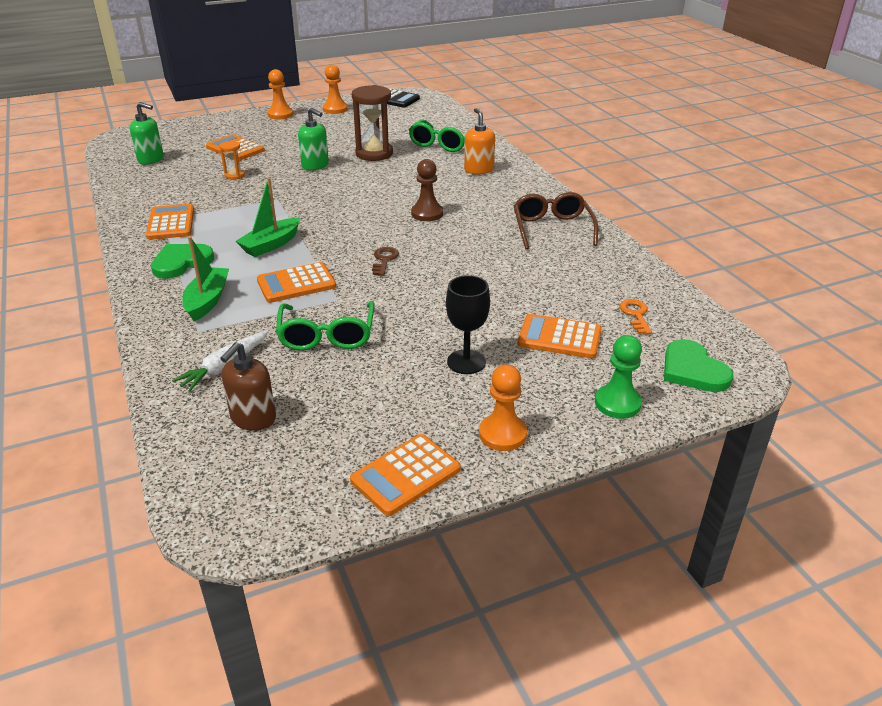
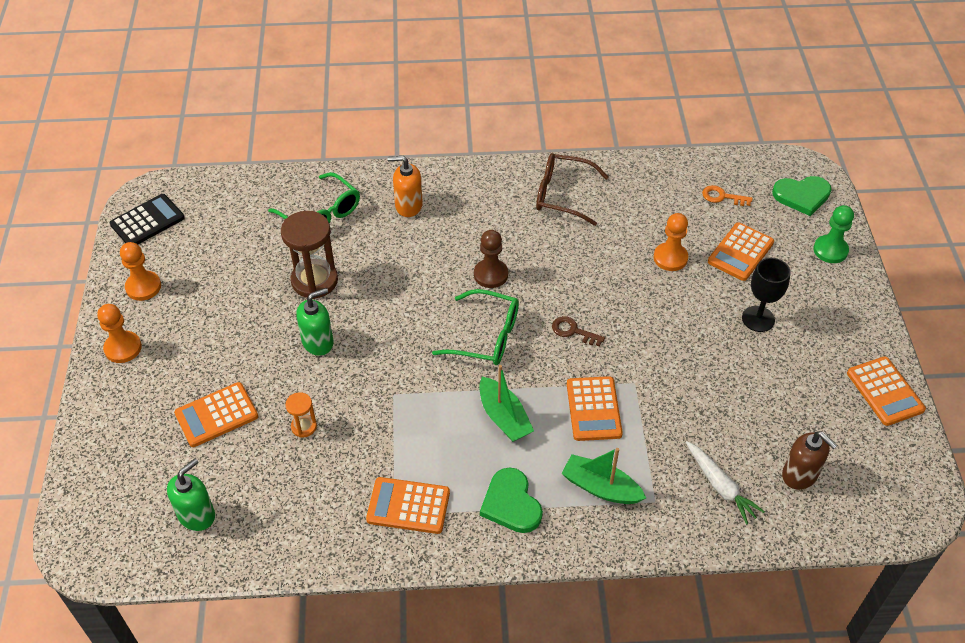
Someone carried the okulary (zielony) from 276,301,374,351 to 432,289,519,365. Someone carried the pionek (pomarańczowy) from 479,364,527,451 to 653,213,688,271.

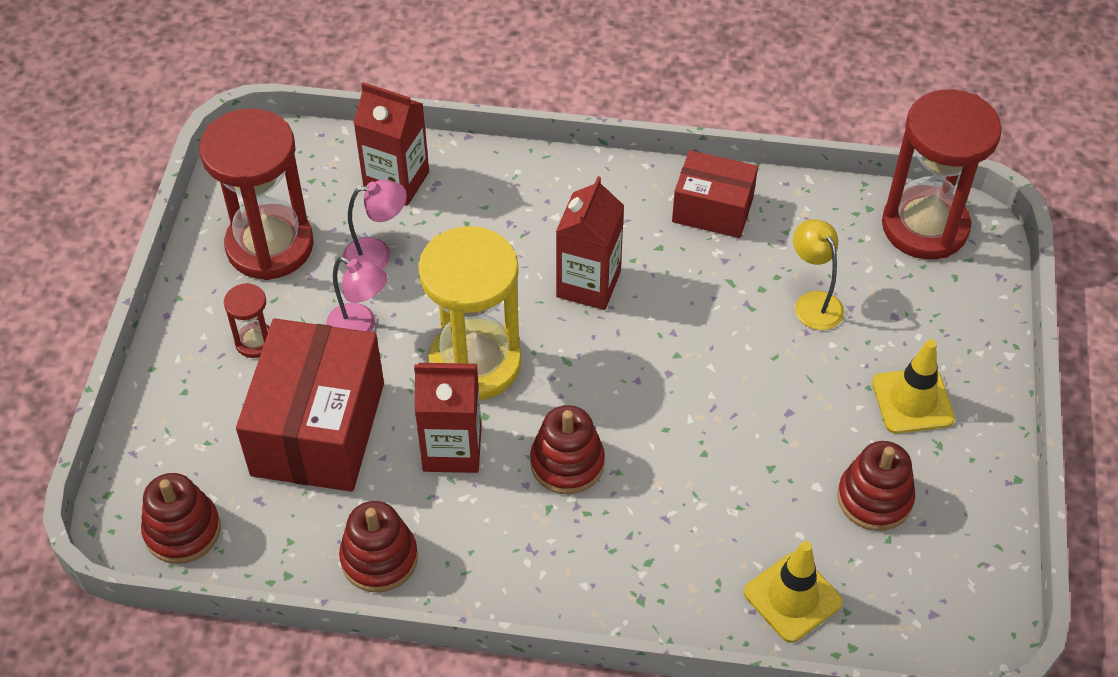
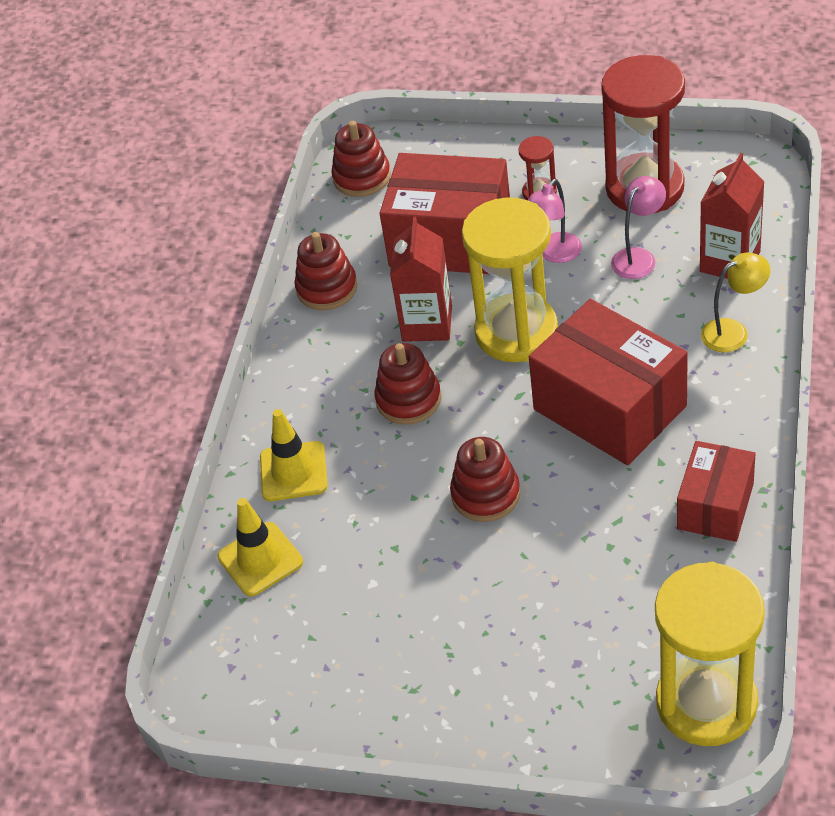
Someone carried the lampka (żółty) from 793,219,844,330 to 701,253,770,352. Someone carried the zabawka nakładanka (czerwony) from 837,441,915,531 to 450,437,520,522. Someone carried the pachołek (żółty) from 872,339,955,434 to 260,409,328,501. Someone swapped the karton mleka (czerwony) at 556,176,624,310 for the pudełko (czerwony) at 529,299,688,465. Someone repainted the klepsydra (czerwony) at 882,89,1002,259, which became the klepsydra (żółty) at 655,562,765,746. Someone rotated the lampka (różowy) at 343,180,407,269 by 135 degrees counterclockwise.

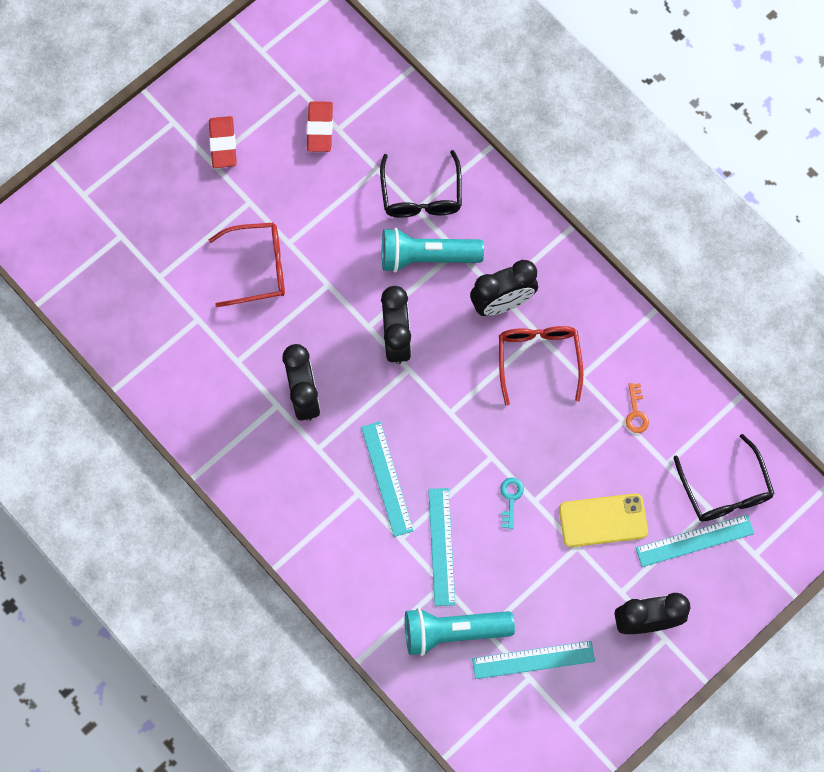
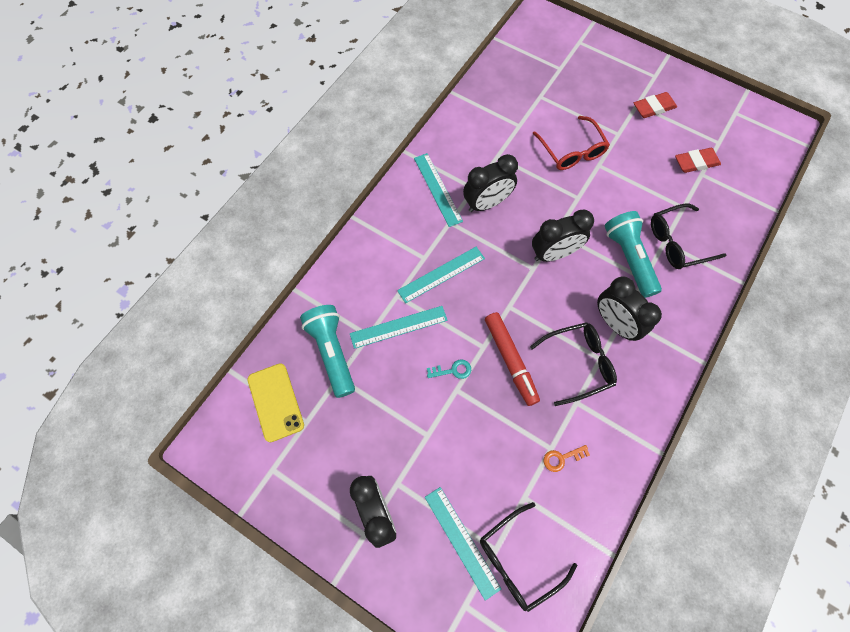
Someone put down the flamaster (czerwony) at 485,312,540,406. Someone carried the linijka (turkusowy) from 472,641,595,679 to 414,153,463,227. Someone carried the telefon (żółty) from 559,493,648,547 to 247,363,304,442. Someone repainted the okulary (czerwony) at 499,326,583,406, which became the okulary (czarny) at 530,322,617,406.

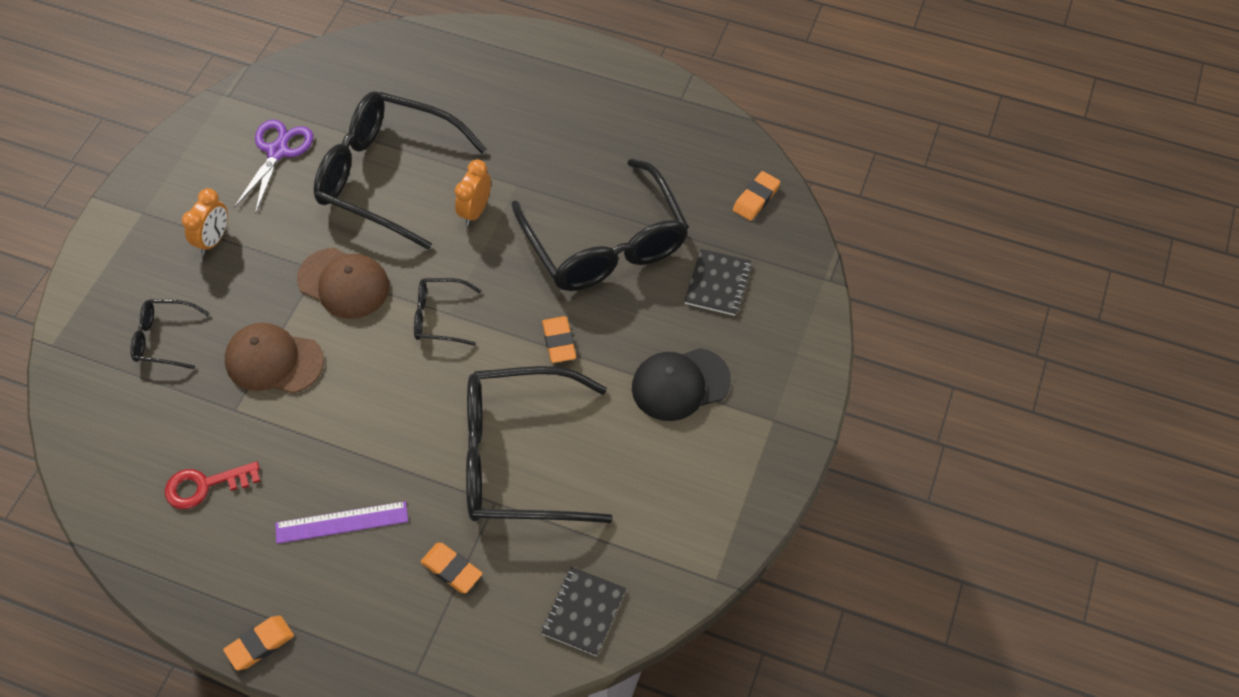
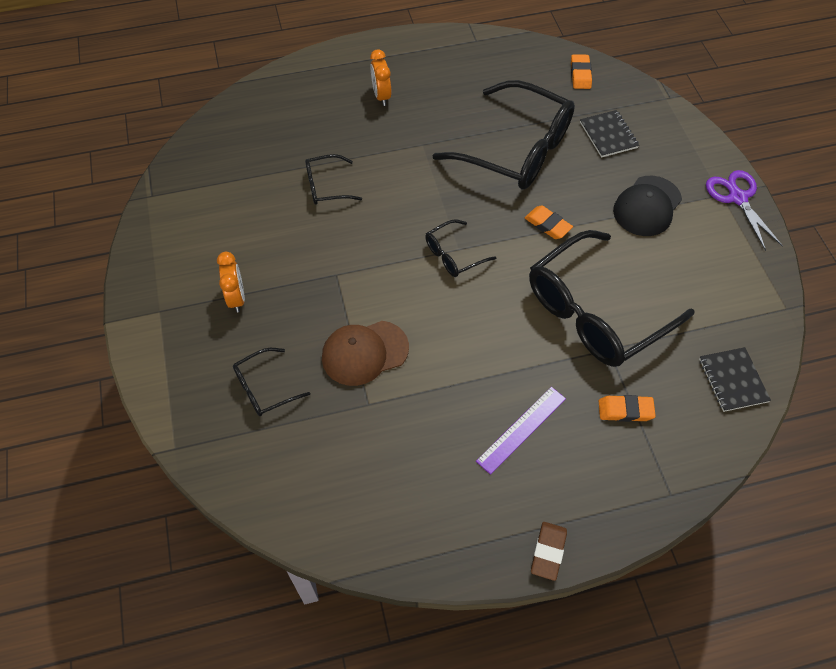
Someone took away the klucz (czerwony) at 165,461,260,509. Someone took away the czapka (brązowy) at 297,248,390,319. Someone carried the nożyczki (fioletowy) from 234,119,313,214 to 706,170,783,251. Someone carried the budzik (pomarańczowy) from 455,159,491,225 to 370,49,391,106. Someone repainted the gumka do mazania (pomarańczowy) at 223,616,294,670, which became the gumka do mazania (brązowy) at 531,522,567,581. Someone scaled the okulary (czarny) at 314,91,487,250 by 0.46.

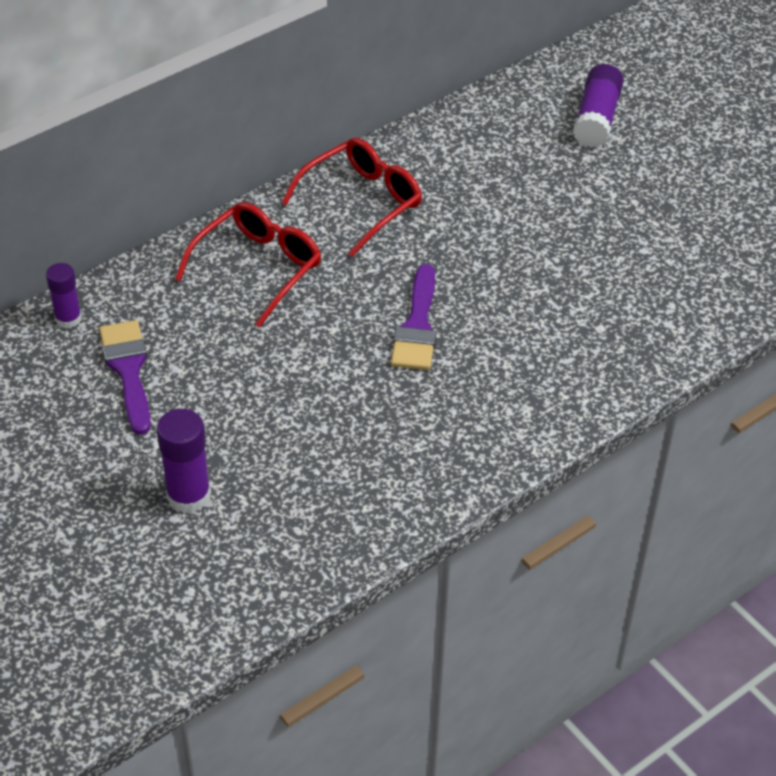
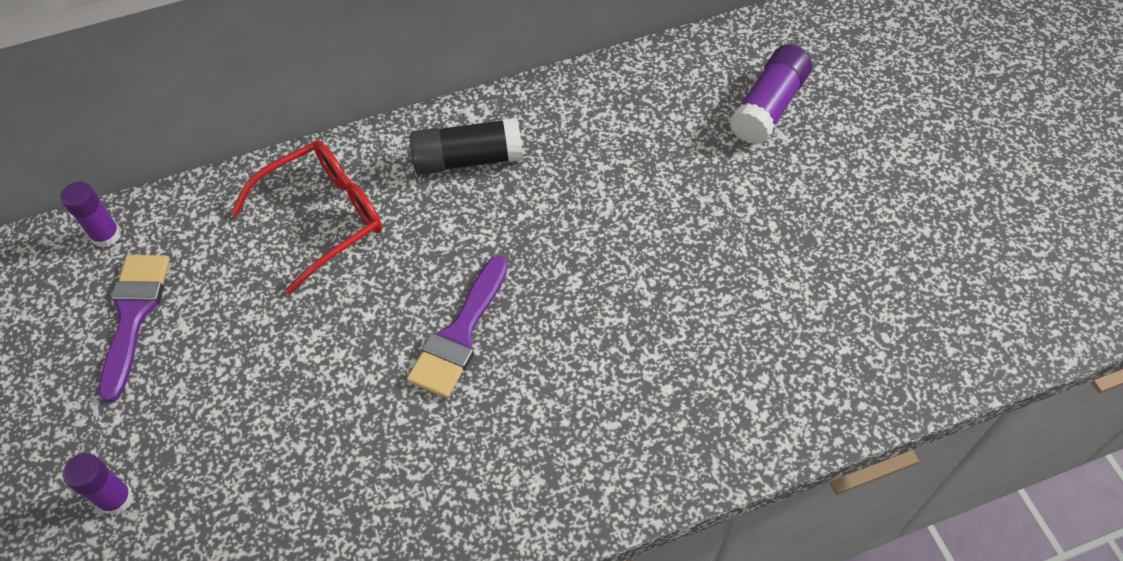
Someone swapped the okulary (czerwony) at 281,138,422,257 for the klej w sztyfcie (czarny) at 410,118,523,175. Someone scaled the klej w sztyfcie (fioletowy) at 156,409,211,513 by 0.66.

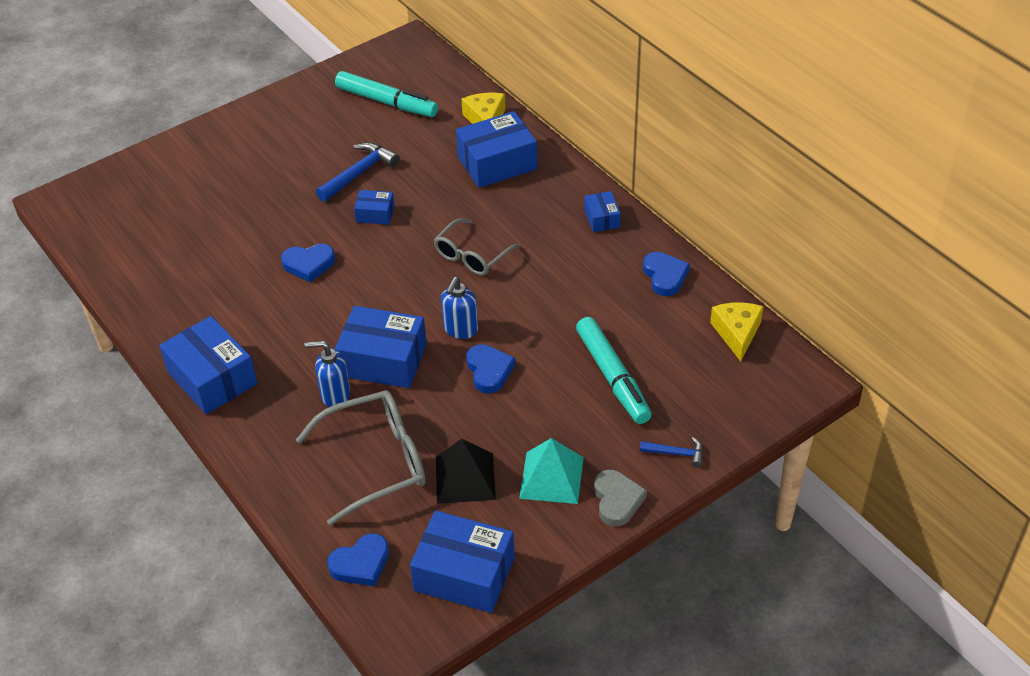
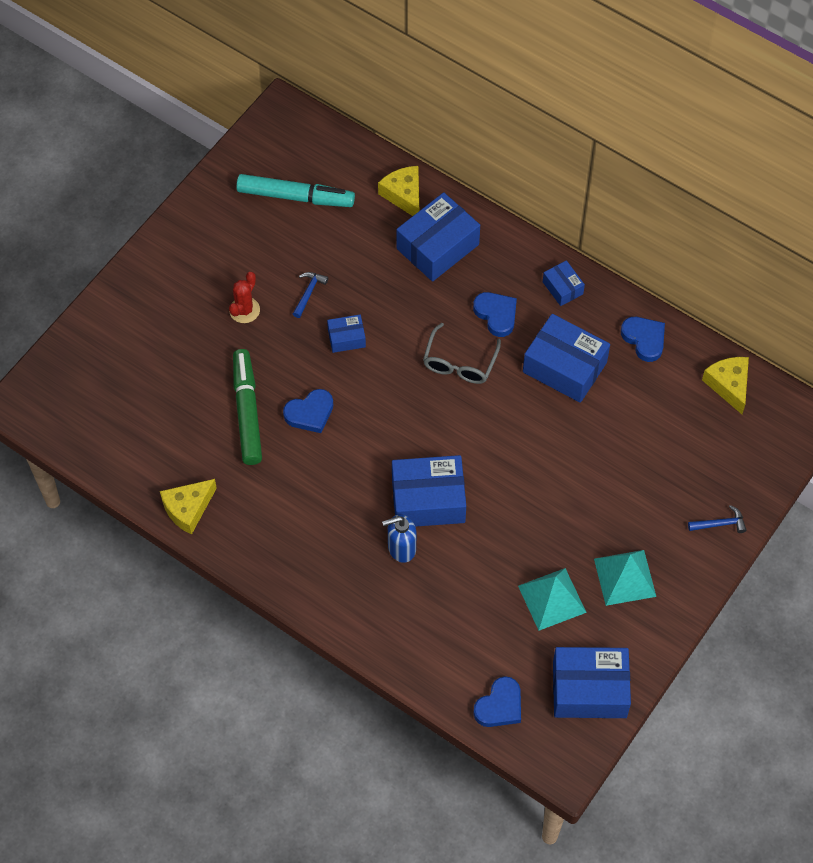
Someone took away the okulary (szary) at 296,390,426,526. Someone took away the dozownik mydła (niebieski) at 441,277,478,339. Someone took away the flamaster (turkusowy) at 576,317,652,424. Someone took away the serce (szary) at 594,470,647,527. Someone put down the ser (żółty) at 160,479,217,535. Someone put down the kaktus (czerwony) at 229,272,260,323. Someone put down the flamaster (zielony) at 233,349,262,465. Someone carried the pudełko (niebieski) from 159,316,257,414 to 523,314,610,403. Someone carried the serce (niebieski) from 466,344,516,394 to 473,292,517,337. Someone repainted the piramida (czarny) at 436,439,496,504, which became the piramida (turkusowy) at 518,568,587,631. Someone scaled the młotek (niebieski) at 316,142,399,202 by 0.58.

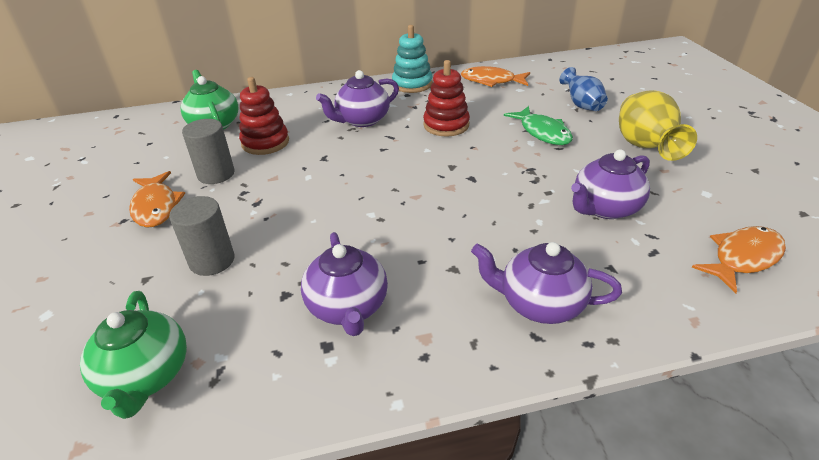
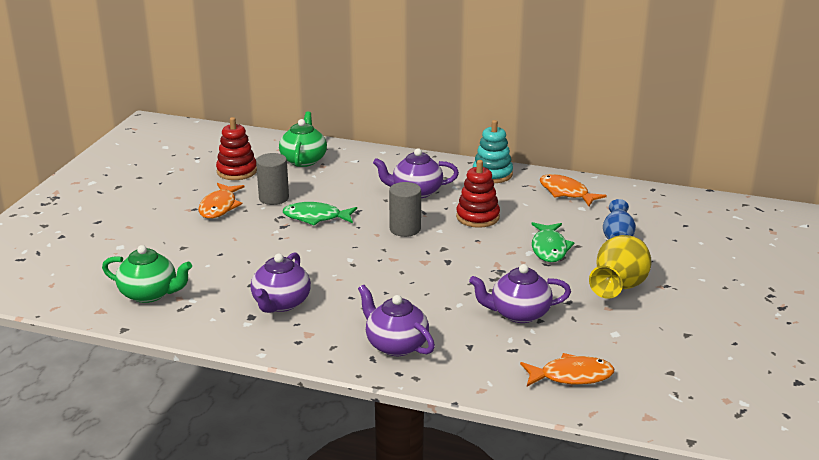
Someone put down the ryba (zielony) at 283,202,357,225. Someone carried the walec (szary) from 169,196,235,276 to 389,182,421,237. Someone carried the zabawka nakładanka (czerwony) from 239,77,289,155 to 216,117,257,180. Someone rotated the imbryk (zielony) at 80,291,187,419 by 90 degrees counterclockwise.

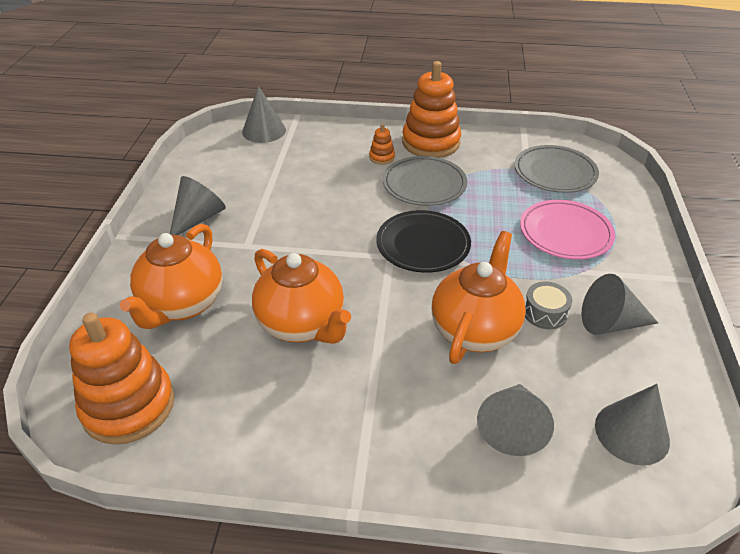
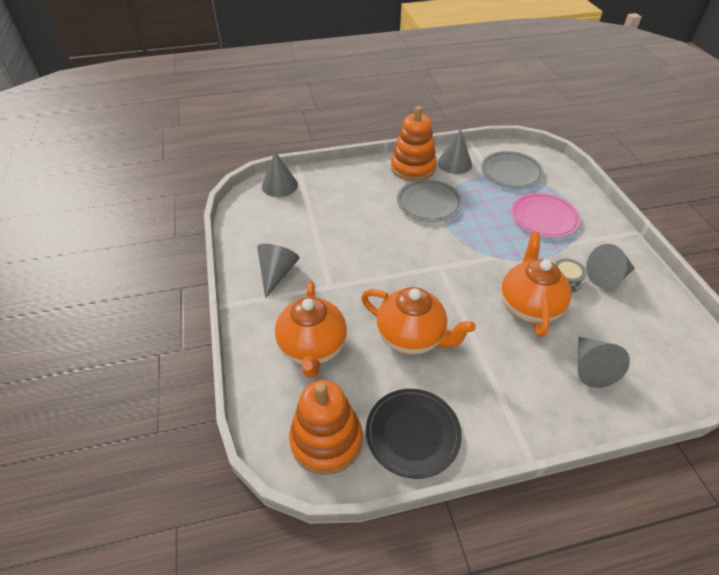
Someone took away the zabawka nakładanka (pomarańczowy) at 369,124,395,164. Someone carried the talerz (czarny) from 376,210,471,273 to 366,389,462,479. Someone carried the stożek (szary) from 595,384,670,465 to 438,129,472,174.

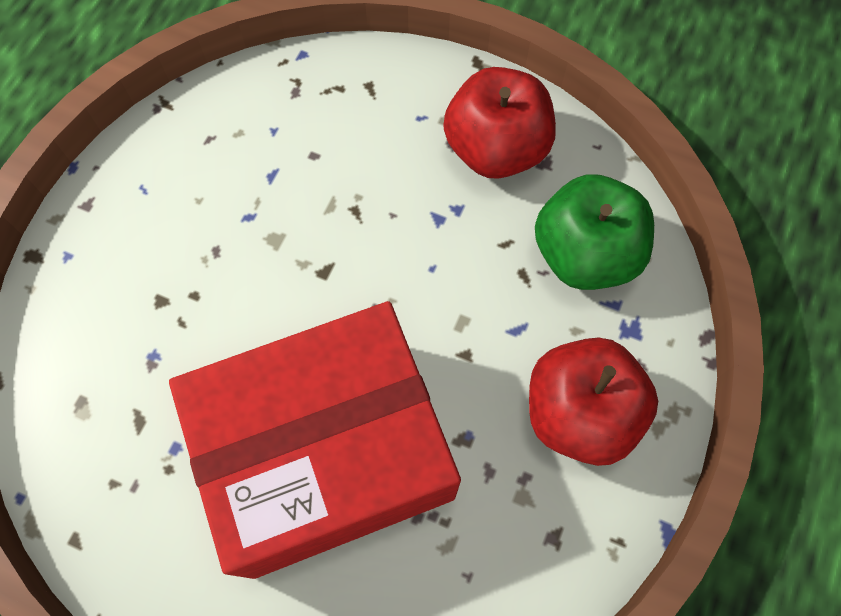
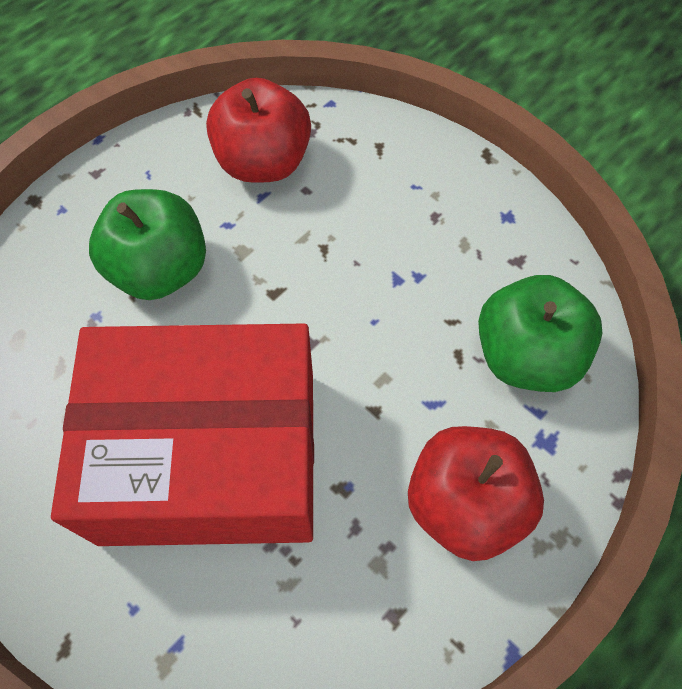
Someone put down the jabłko (zielony) at 89,189,206,300. Someone carried the jabłko (czerwony) from 443,67,556,179 to 206,78,311,183.

